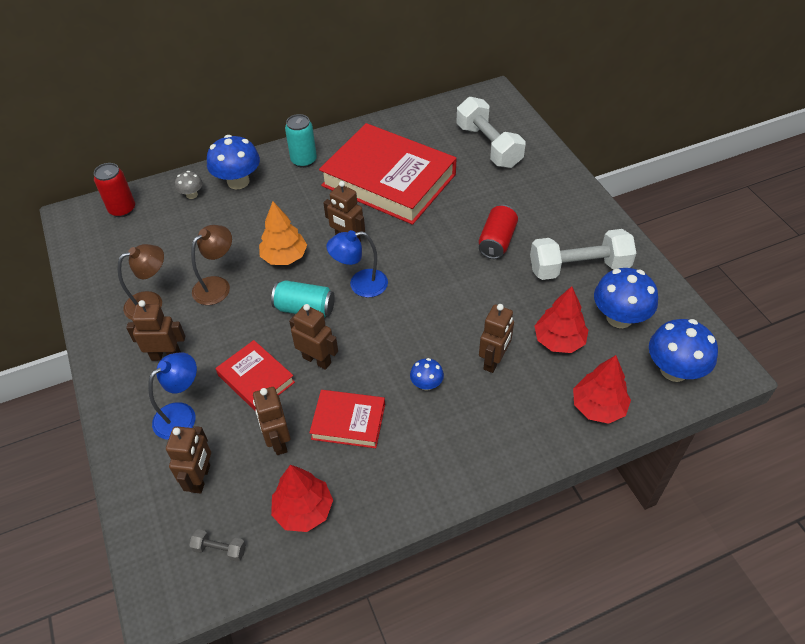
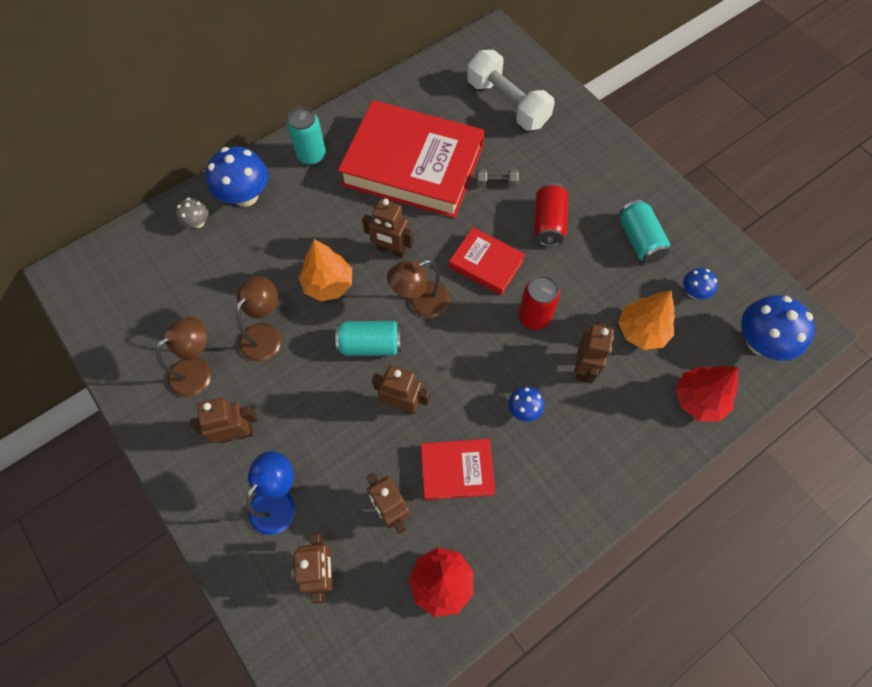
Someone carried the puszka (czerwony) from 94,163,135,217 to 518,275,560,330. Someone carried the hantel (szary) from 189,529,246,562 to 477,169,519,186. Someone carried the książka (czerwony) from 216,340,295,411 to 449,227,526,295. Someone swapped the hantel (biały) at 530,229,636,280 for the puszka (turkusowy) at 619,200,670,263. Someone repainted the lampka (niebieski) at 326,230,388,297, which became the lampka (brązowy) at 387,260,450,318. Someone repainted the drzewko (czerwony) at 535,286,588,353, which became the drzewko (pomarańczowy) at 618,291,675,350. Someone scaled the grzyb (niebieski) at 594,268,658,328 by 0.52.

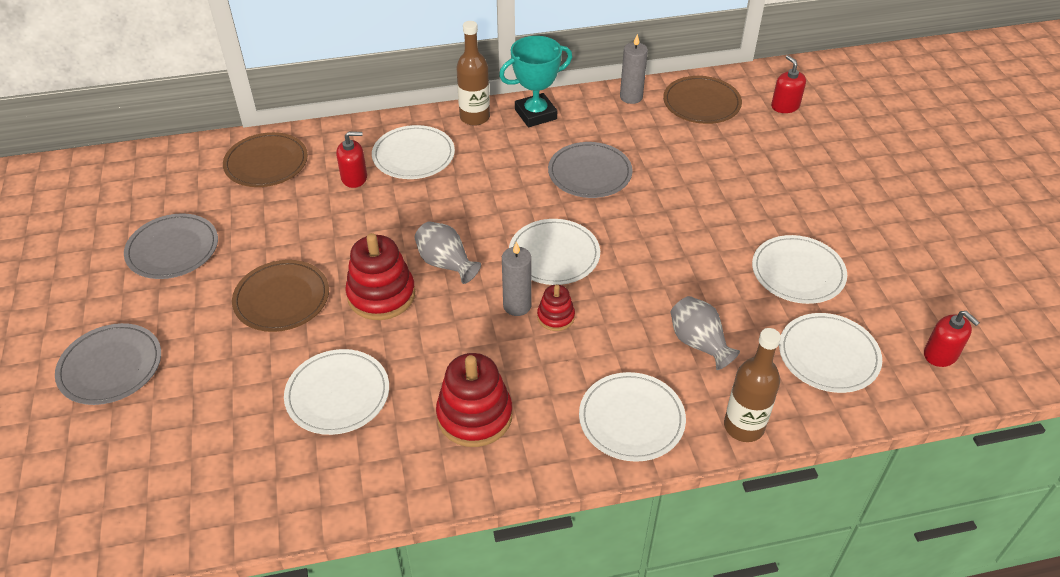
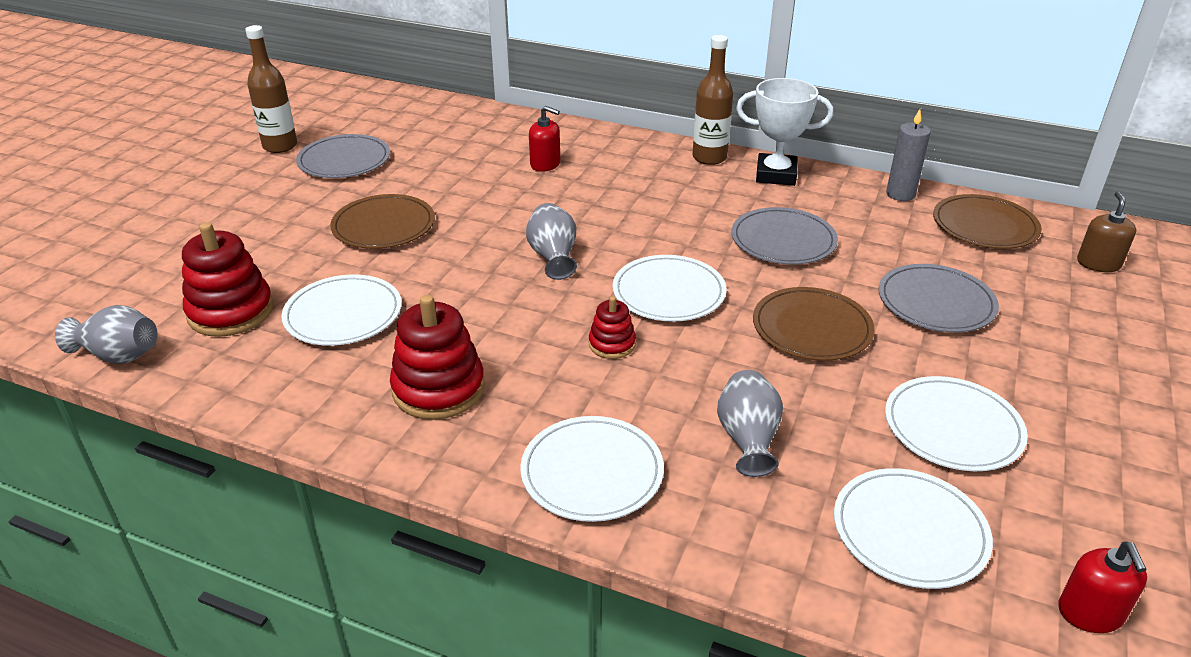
Someone took away the talerz (biały) at 372,125,455,179. Someone took away the świeca (szary) at 502,242,532,316. Someone put down the wazon (szary) at 55,305,158,364. Someone carried the talerz (szary) from 55,323,161,405 to 879,264,999,332. Someone carried the talerz (brązowy) from 223,132,308,187 to 753,287,875,361. Someone carried the zabawka nakładanka (czerwony) from 345,233,415,320 to 182,222,274,337. Someone carried the butelka (brązowy) from 724,328,781,442 to 245,25,297,153. Someone repainted the puchar (turkusowy) at 499,36,572,127, which became the puchar (biały) at 736,78,833,186. Someone repainted the dozownik mydła (czerwony) at 771,55,806,113, which became the dozownik mydła (brązowy) at 1077,192,1136,272.

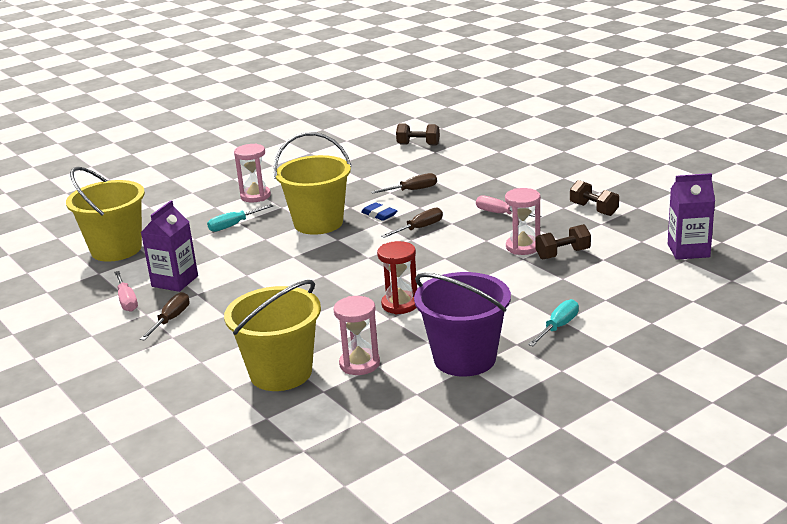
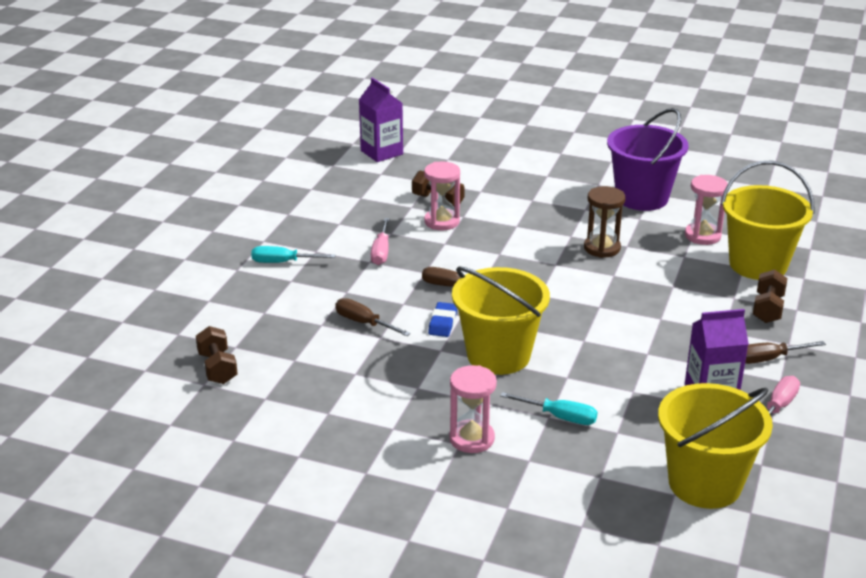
Someone carried the śrubokręt (turkusowy) from 528,299,579,346 to 251,246,336,263. Someone carried the hantel (brązowy) from 570,180,619,216 to 753,269,787,323. Someone repainted the klepsydra (czerwony) at 377,241,417,314, which became the klepsydra (brązowy) at 584,186,625,258.

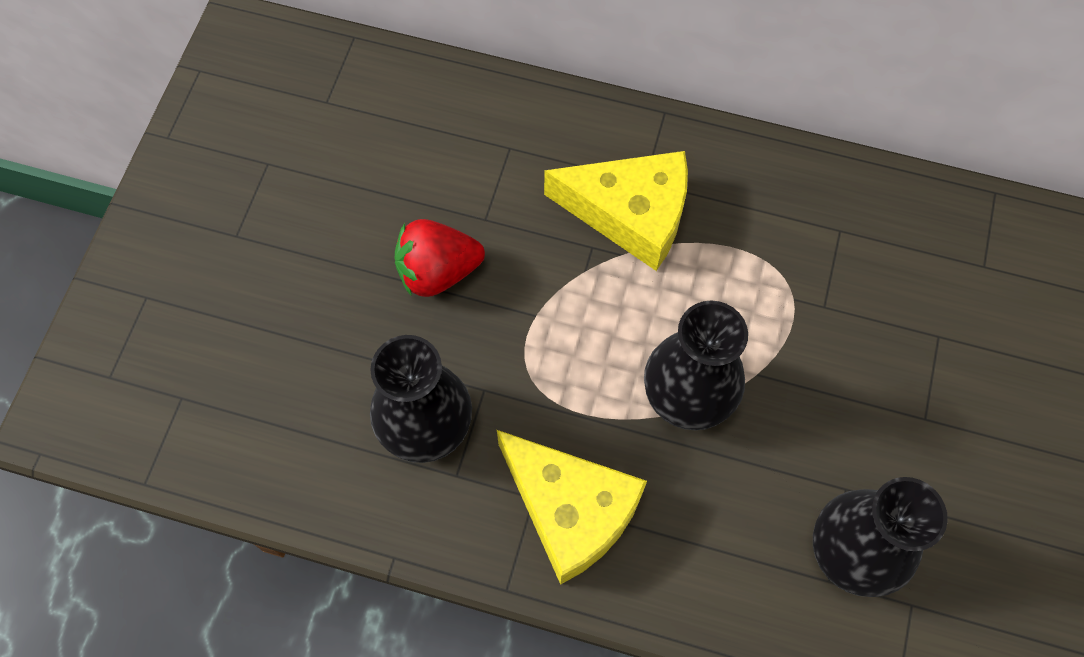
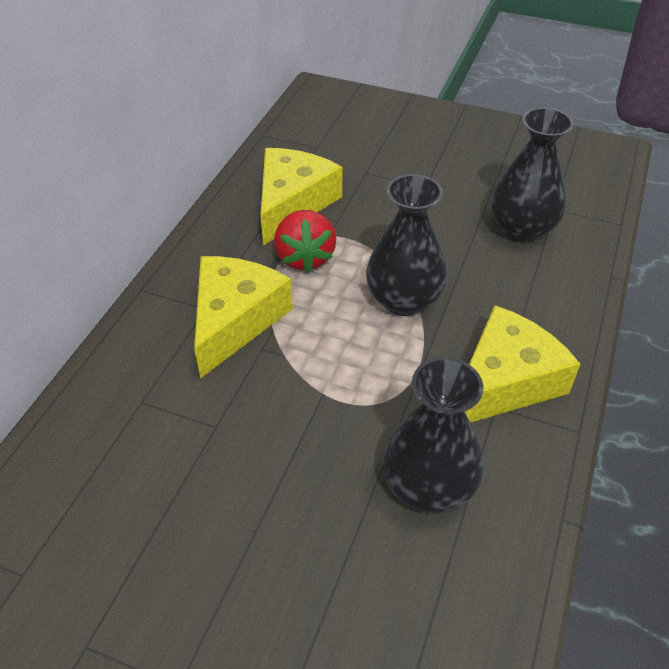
Someone put down the ser (żółty) at 260,148,342,246. Someone carried the truskawka (czerwony) from 395,219,485,297 to 274,210,336,273.

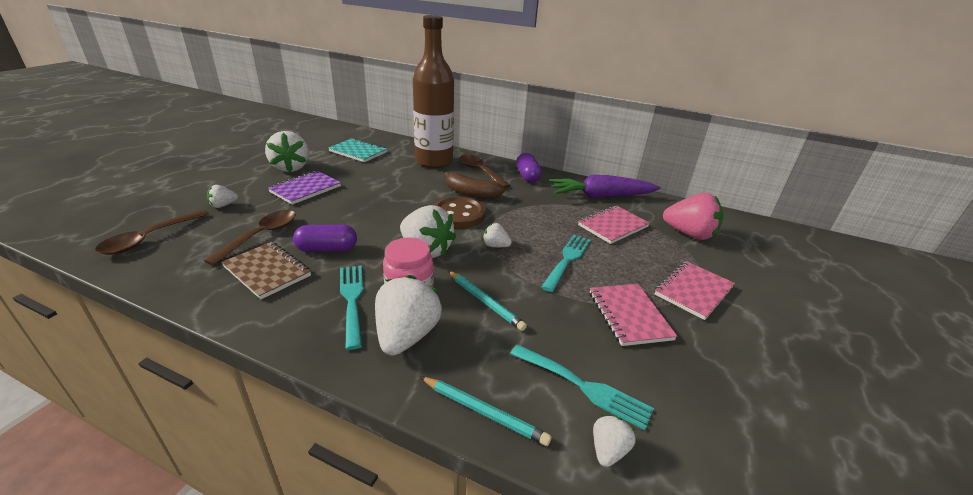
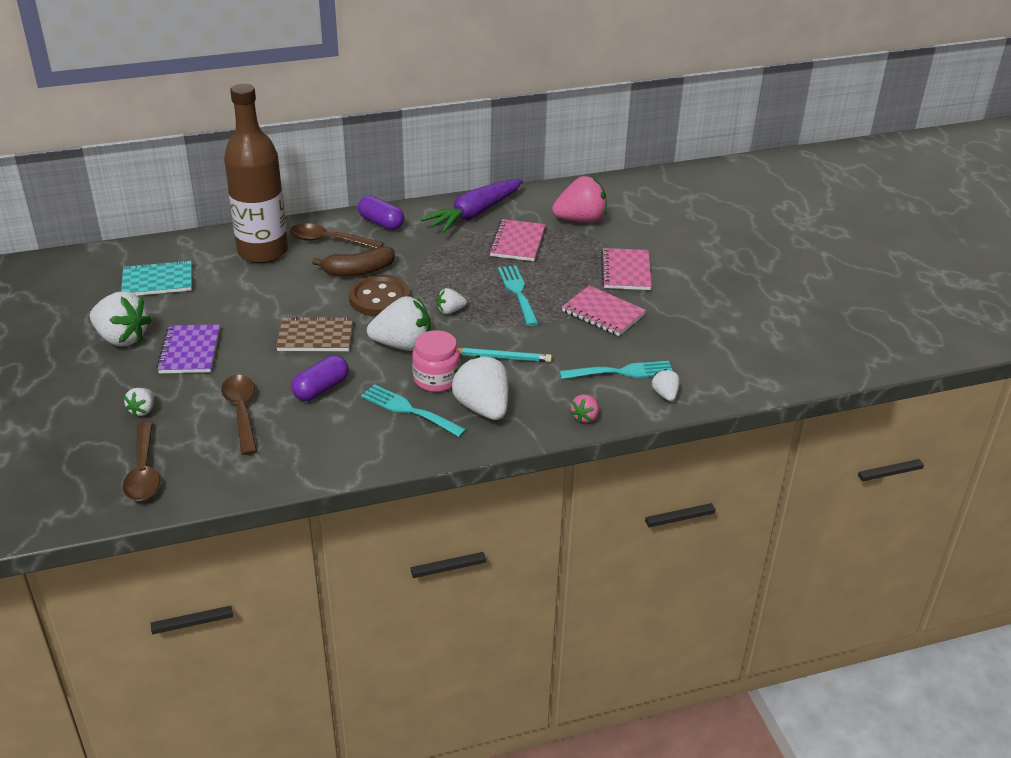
Someone carried the zeszyt (brązowy) from 222,242,311,299 to 276,316,353,351. Someone swapped the ołówek (turkusowy) at 420,377,551,446 for the truskawka (różowy) at 570,394,599,423.

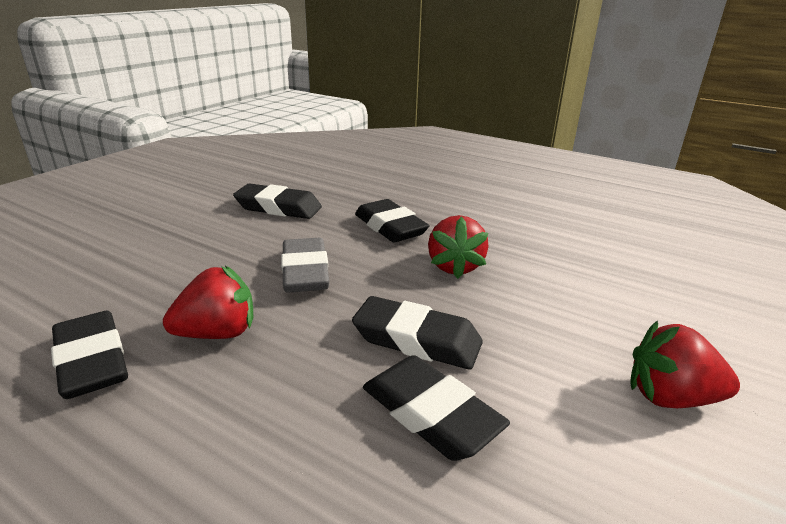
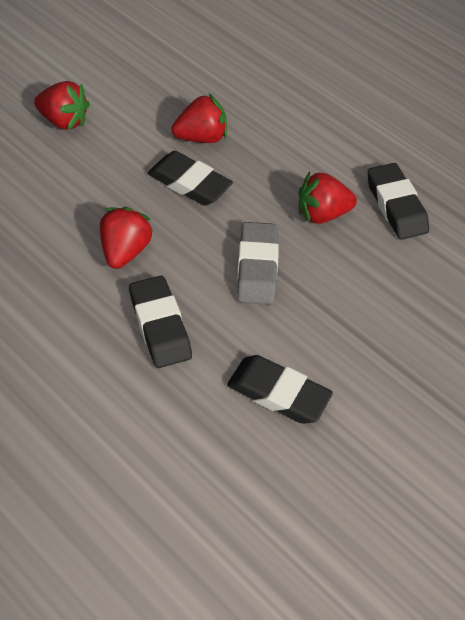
Someone swapped the gumka do mazania (czarny) at 363,355,510,461 for the truskawka (czerwony) at 171,94,227,143.

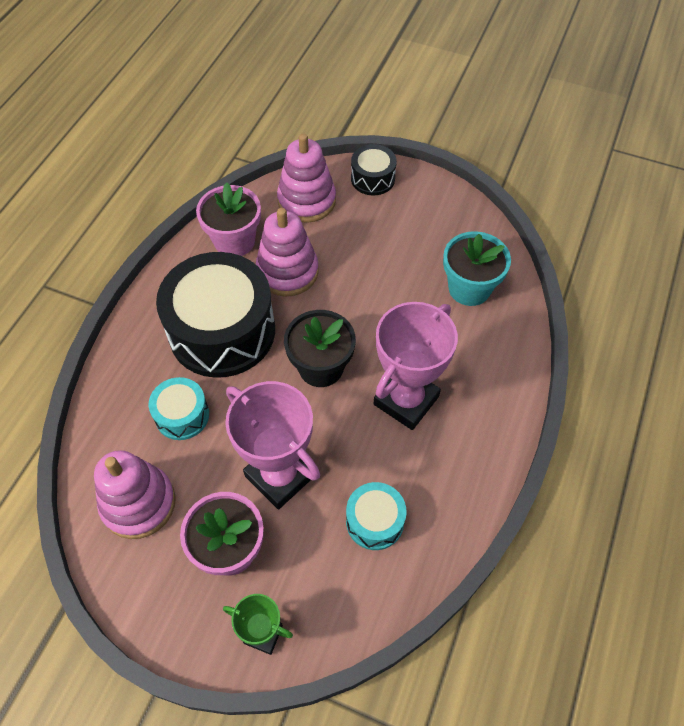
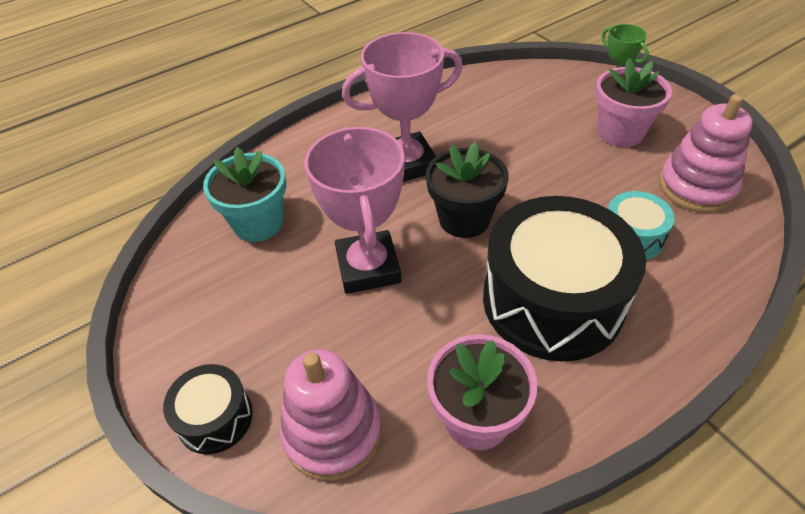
Someone took away the zabawka nakładanka (różowy) at 256,208,319,297. Someone took away the bęben (turkusowy) at 346,482,407,550. Someone carried the puchar (różowy) from 225,381,320,509 to 305,127,405,294.

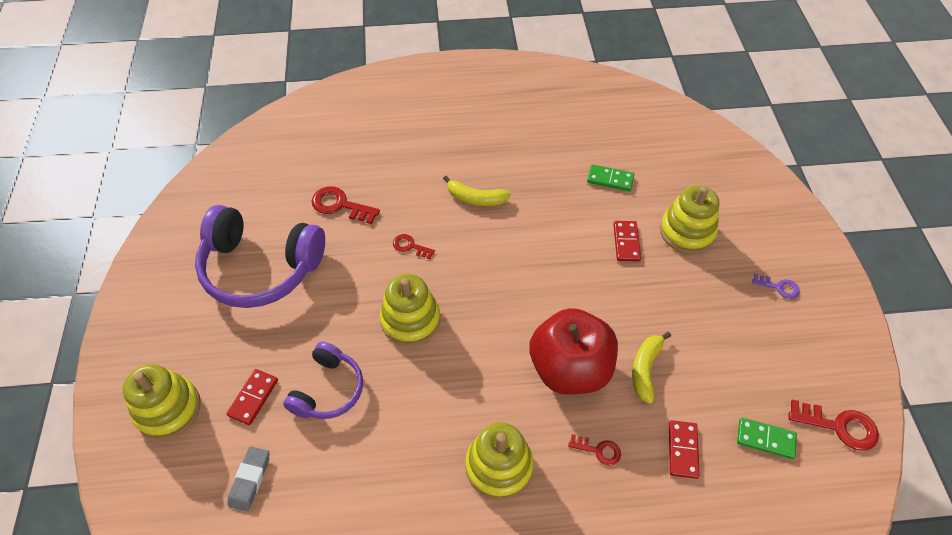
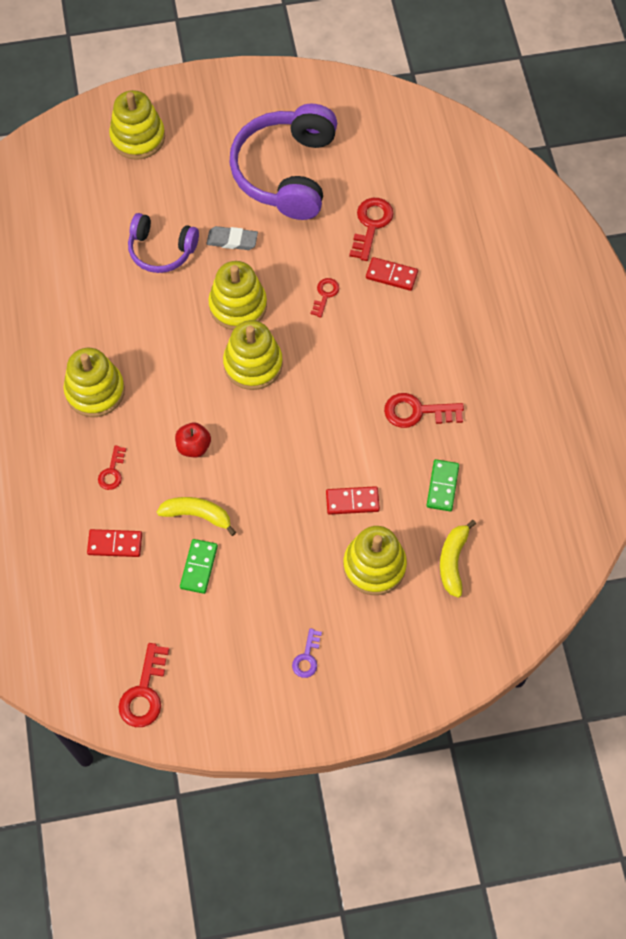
Someone put down the zabawka nakładanka (żółty) at 223,320,283,390. Someone put down the klucz (czerwony) at 384,393,464,428. Someone carried the kostka domina (czerwony) from 226,369,278,425 to 366,257,418,291. Someone carried the gumka do mazania (szary) from 227,446,270,512 to 206,226,258,250. Someone carried the banan (żółty) from 443,176,511,206 to 440,520,476,598. Someone carried the kostka domina (zielony) from 737,418,797,459 to 180,539,218,594. Someone scaled the jabłko (czerwony) at 530,308,618,395 by 0.43.

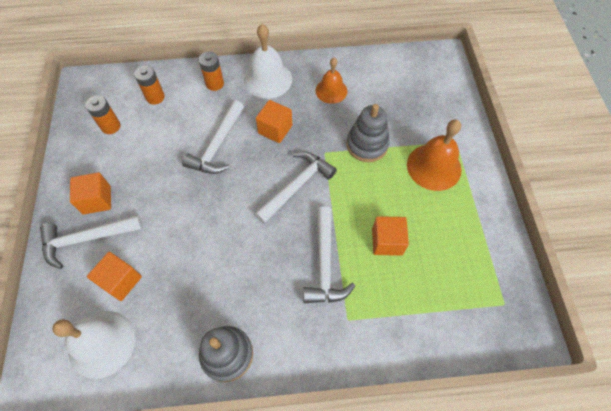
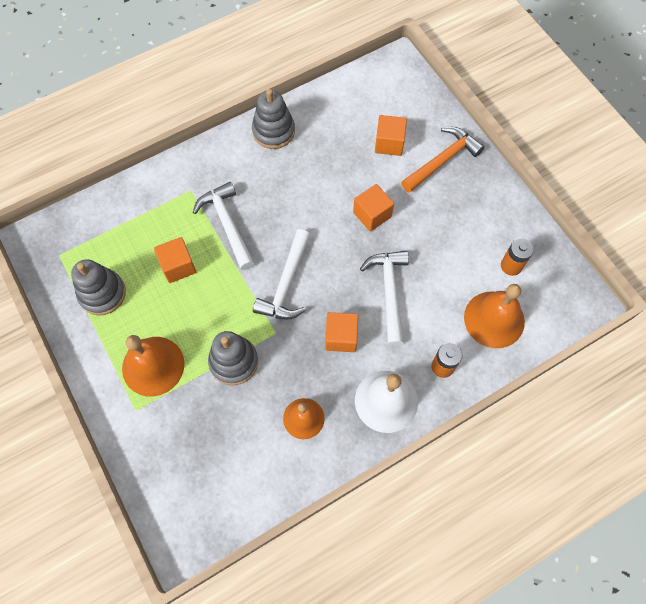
Someone took away the dzwonek (biały) at 52,311,135,379. Someone put down the zabawka nakładanka (szary) at 71,259,126,315. Someone carried the sześcian (pomarańczowy) from 70,172,111,215 to 353,184,394,232. Someone swapped the bateria (pomarańczowy) at 134,65,165,105 for the dzwonek (pomarańczowy) at 464,284,525,348. Someone repainted the młotek (biały) at 40,215,143,269, which became the młotek (pomarańczowy) at 401,127,484,193.

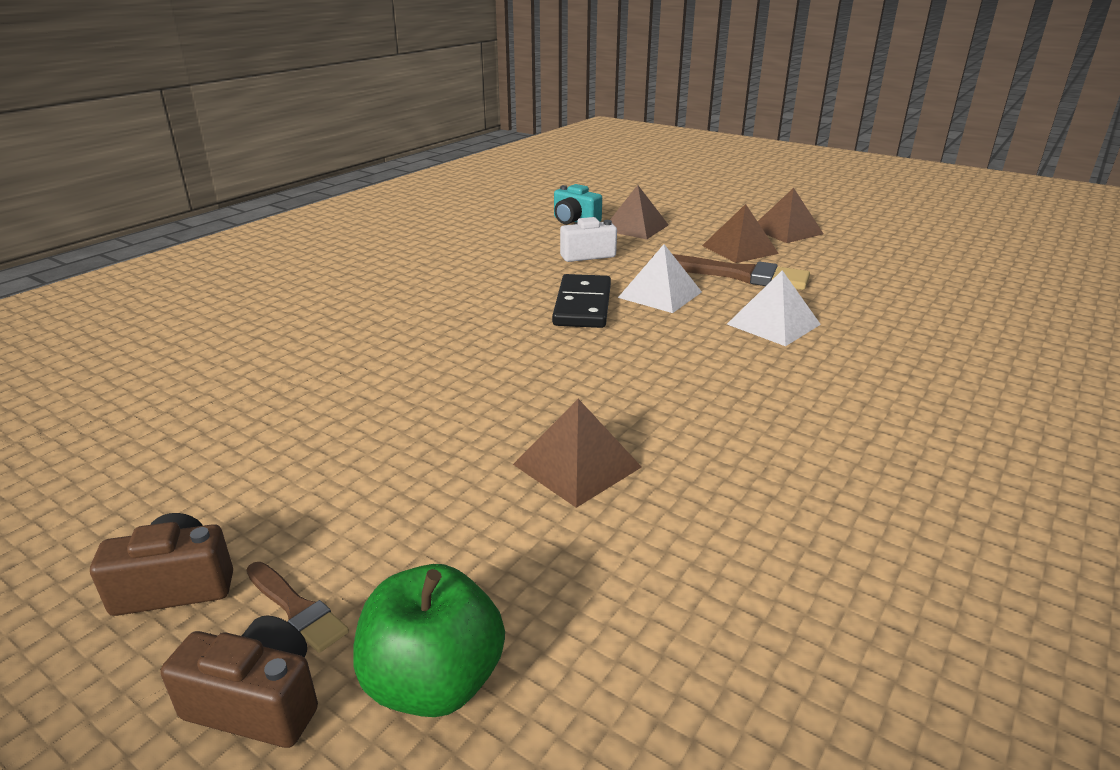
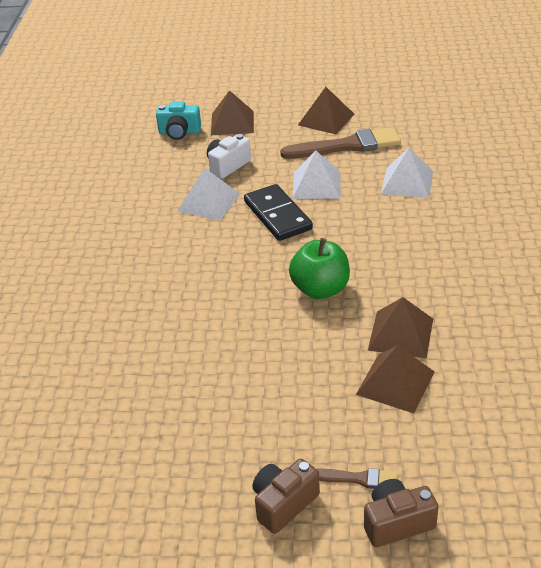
Someone put down the piramida (biały) at 177,168,240,220. Someone carried the jabłko (zielony) from 353,564,505,717 to 289,238,350,299. Someone carried the piramida (brązowy) from 758,188,824,243 to 356,345,435,413.

